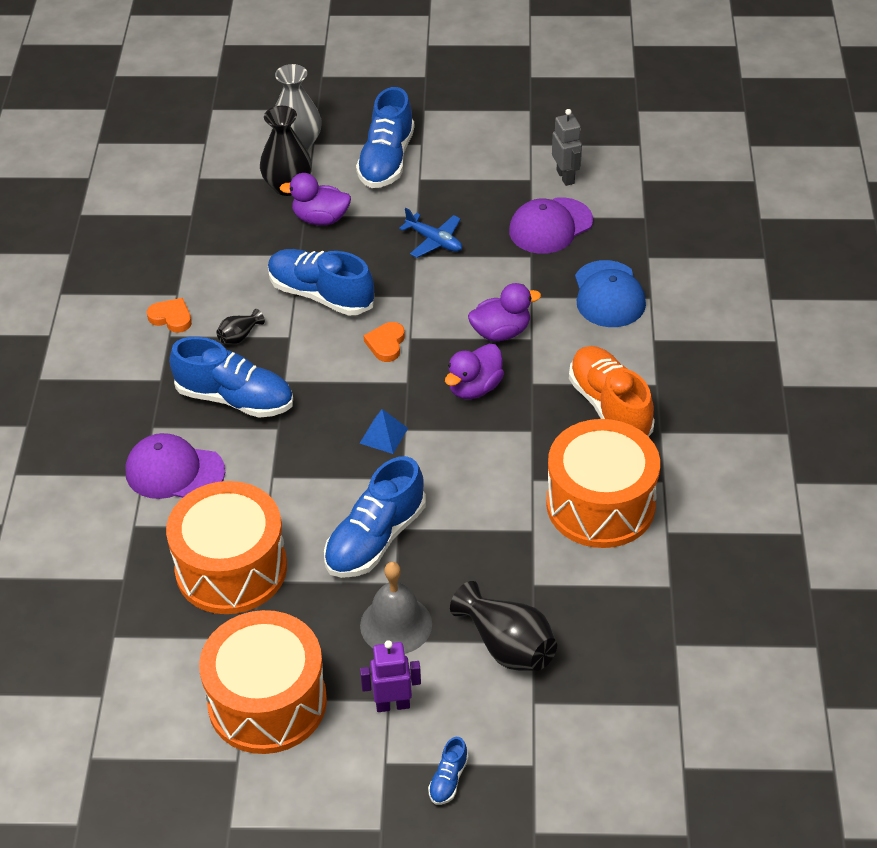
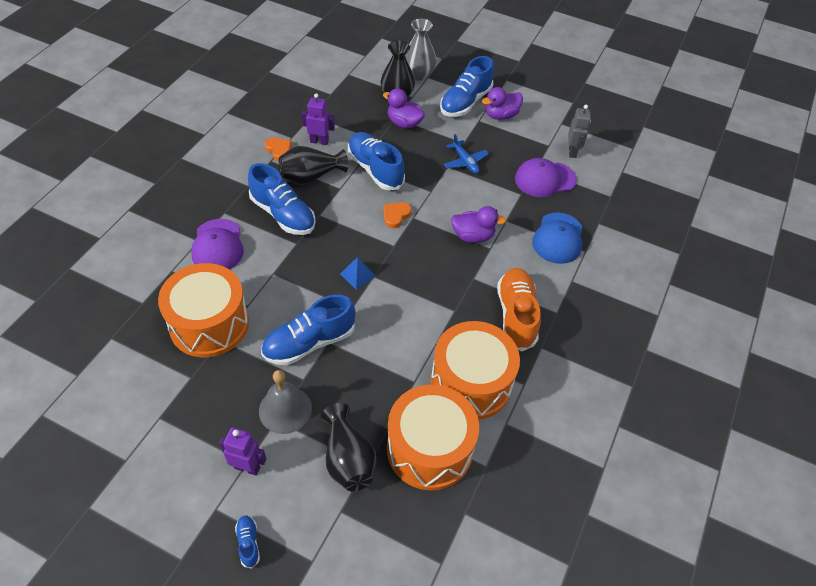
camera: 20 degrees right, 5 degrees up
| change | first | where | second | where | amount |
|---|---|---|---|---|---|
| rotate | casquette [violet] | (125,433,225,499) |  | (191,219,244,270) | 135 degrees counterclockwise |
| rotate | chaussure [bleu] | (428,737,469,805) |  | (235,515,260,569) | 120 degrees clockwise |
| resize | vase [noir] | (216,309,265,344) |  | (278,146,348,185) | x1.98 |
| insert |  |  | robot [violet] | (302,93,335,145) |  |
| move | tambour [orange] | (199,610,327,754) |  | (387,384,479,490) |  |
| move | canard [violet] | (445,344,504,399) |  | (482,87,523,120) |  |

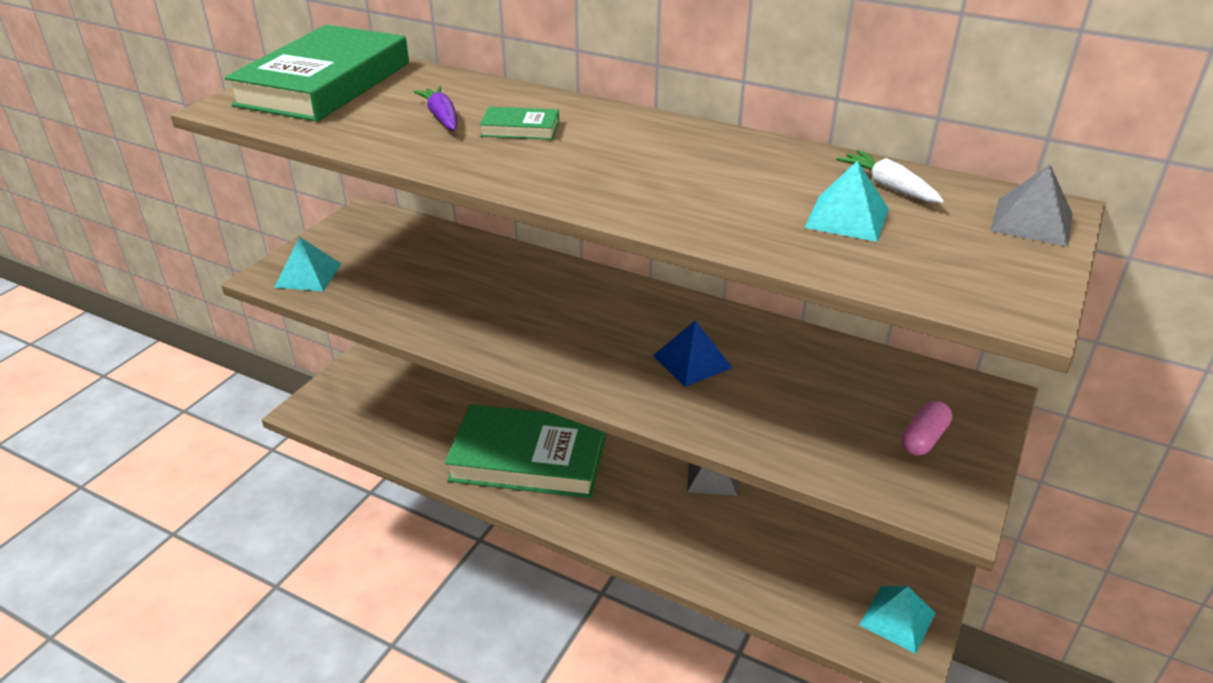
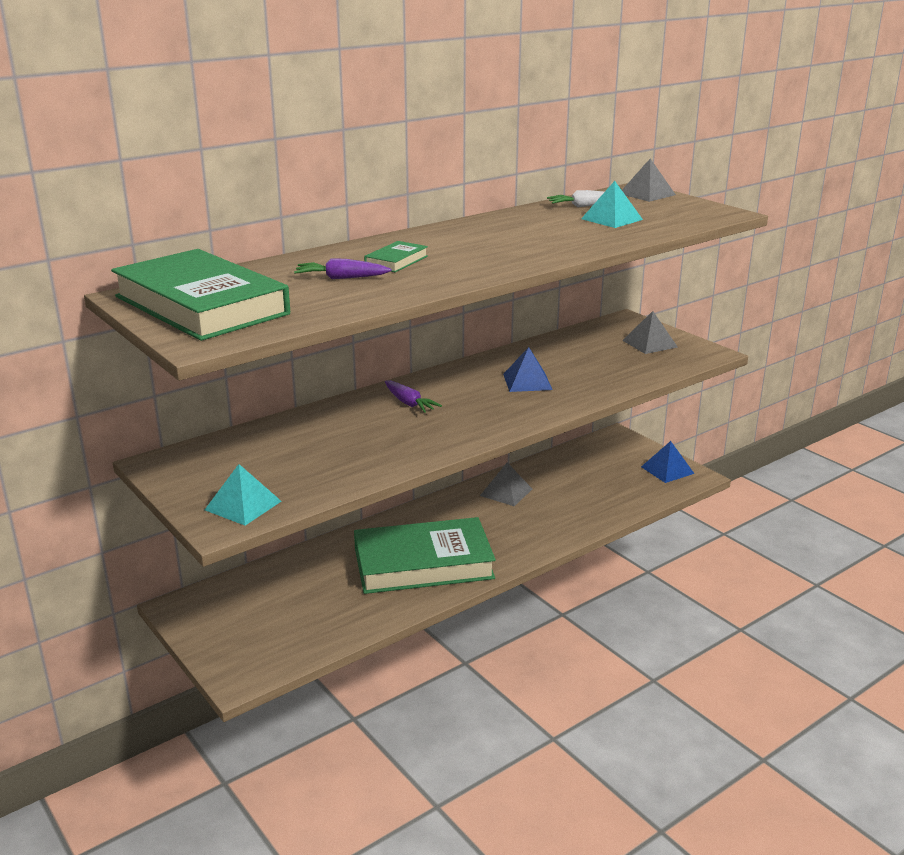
camera: 65 degrees left, 10 degrees down
| change | first | where | second | where | amount |
|---|---|---|---|---|---|
| rotate | livre [vert] | (445,404,606,498) |  | (354,517,496,594) | 45 degrees clockwise |
| insert |  |  | carotte [violet] | (385,380,442,413) |  |
| replace | gélule [rose] | (901,400,952,456) | pyramide [gris] | (622,311,677,354) |  |
| recolor | pyramide [turquoise] | (859,586,936,654) | pyramide [bleu] | (641,441,694,483) |  |

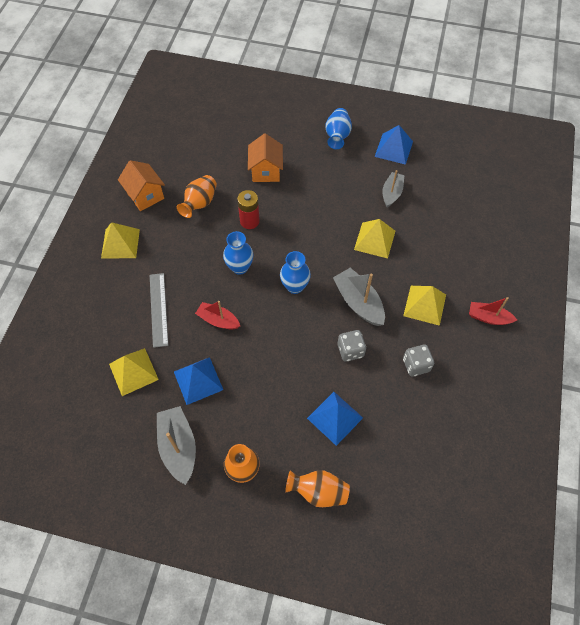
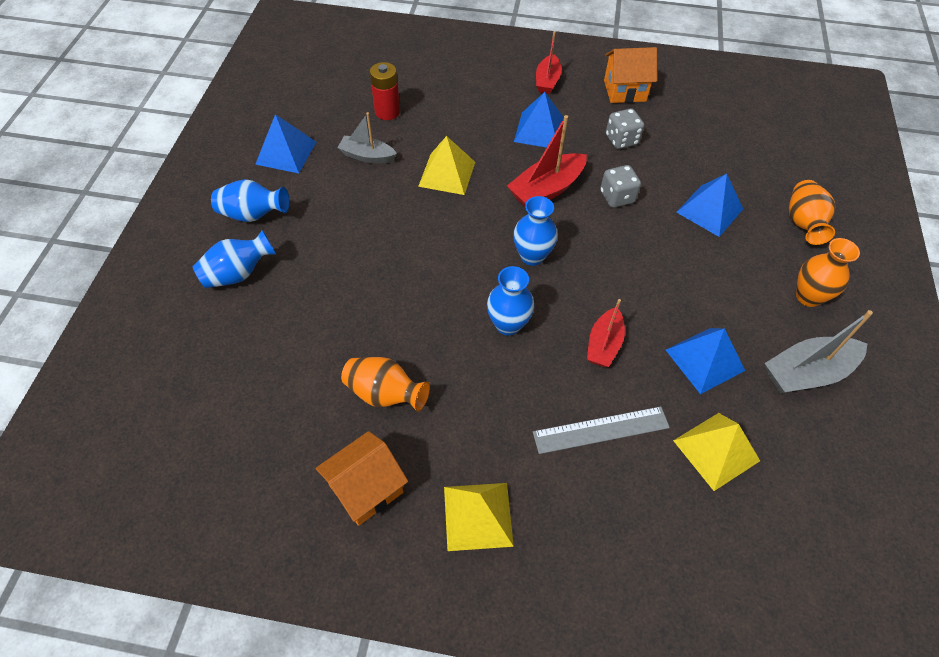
camera: 95 degrees left, 5 degrees down
| change | first | where | second | where | amount |
|---|---|---|---|---|---|
| insert |  |  | vase [bleu] | (193,230,276,288) |  |
| move | pile [rouge] | (237,190,260,229) |  | (370,62,400,120) |  |
| recolor | bateau [gris] | (333,268,385,326) | bateau [rouge] | (507,115,587,207) |  |
| recolor | pyramide [jaune] | (403,286,446,326) | pyramide [bleu] | (514,92,564,148) |  |
| move | maison [orange] | (248,133,283,182) |  | (604,47,657,103) |  |

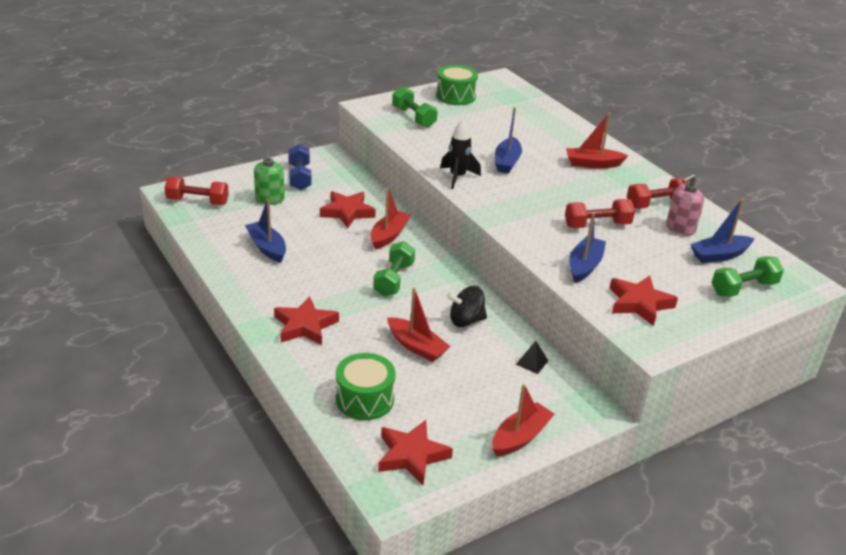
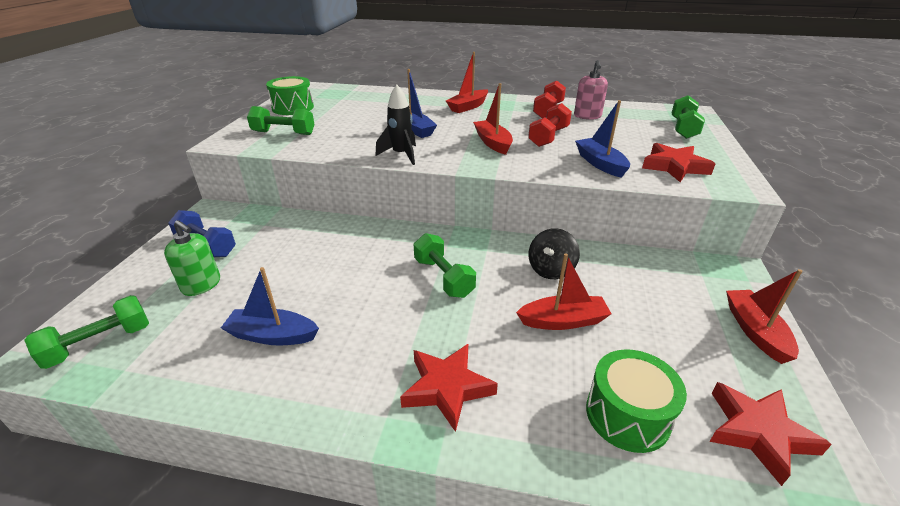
camera: 45 degrees left, 0 degrees up
| change | first | where | second | where | amount |
|---|---|---|---|---|---|
| recolor | haltère [rouge] | (164,176,229,205) | haltère [vert] | (24,295,149,369) |  |
| move | bateau [rouge] | (370,188,411,250) |  | (473,83,513,155) |  |
| delete | étoile [rouge] | (320,191,376,228) |  |  |  |
| delete | pyramide [noir] | (516,341,548,374) |  |  |  |
| delete | bateau [bleu] | (690,198,754,263) |  |  |  |

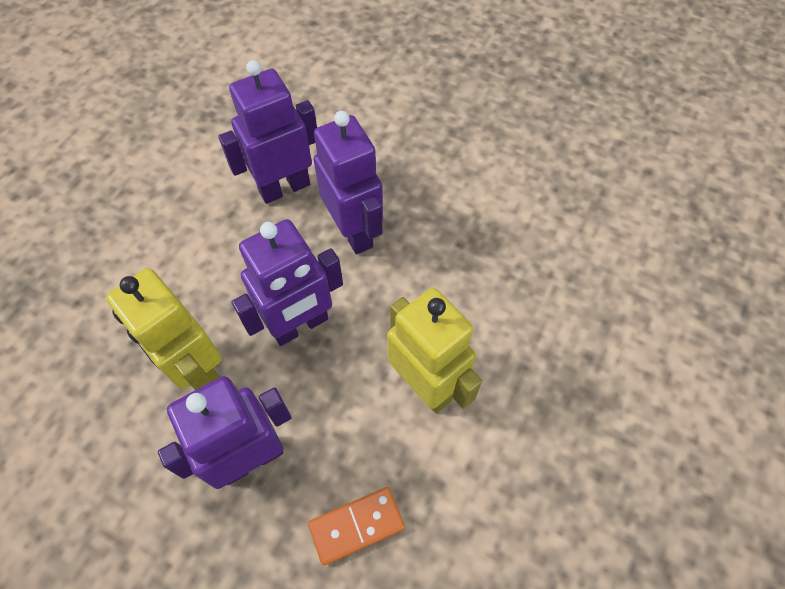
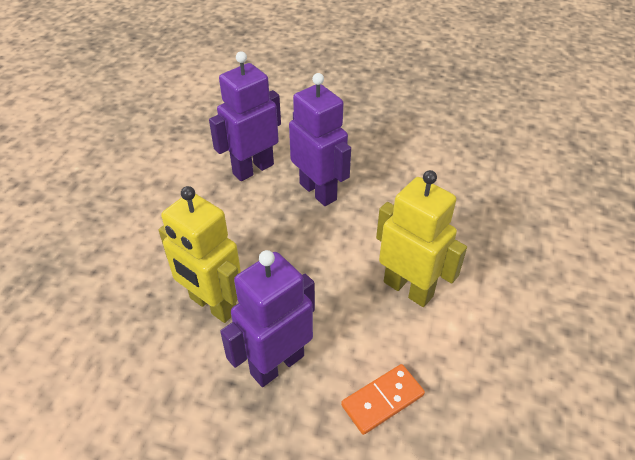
camera: 10 degrees left, 15 degrees down
| change | first | where | second | where | amount |
|---|---|---|---|---|---|
| delete | robot [violet] | (232,219,343,346) |  |  |  |

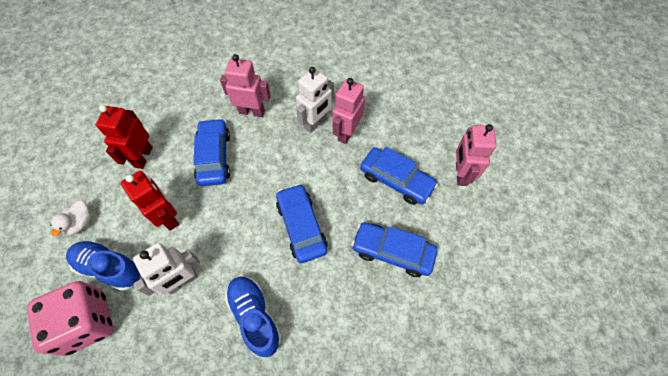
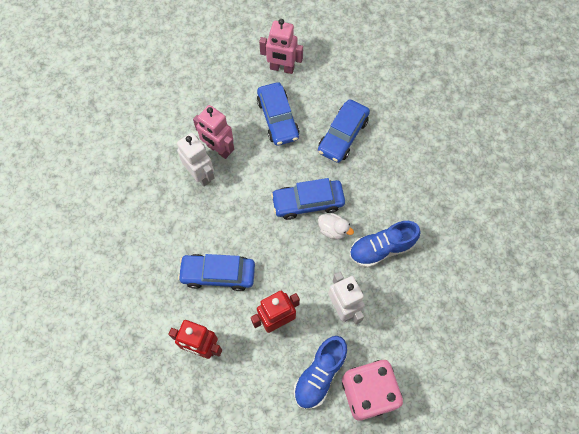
camera: 80 degrees left, 5 degrees up
| change | first | where | second | where | amount |
|---|---|---|---|---|---|
| rotate | voiture [bleu] | (360,147,438,205) |  | (257,82,299,146) | 120 degrees clockwise |
| move | canard [blanc] | (50,200,91,236) |  | (318,213,354,239) |  |
| delete | robot [rose] | (220,54,271,117) |  |  |  |

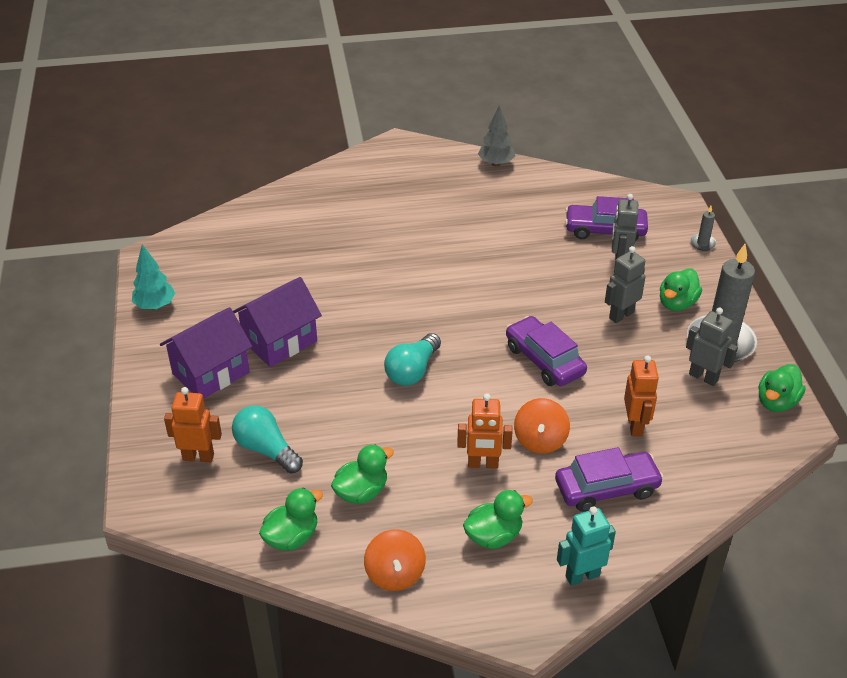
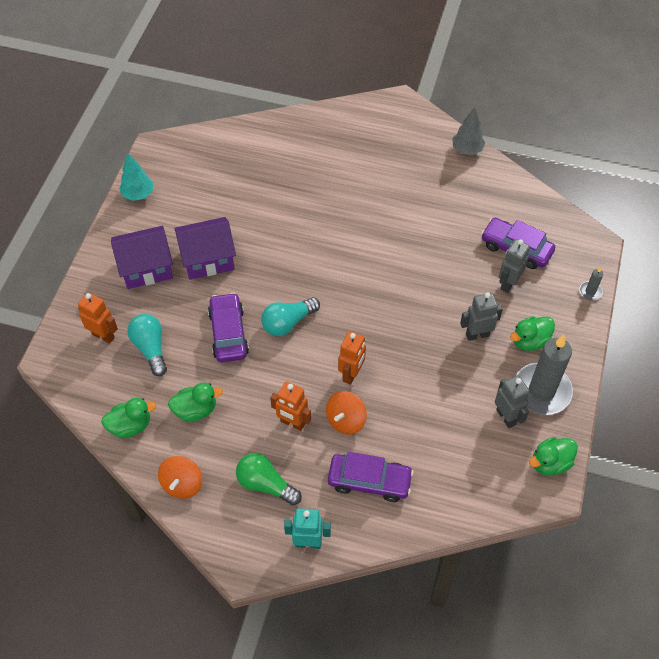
camera: 25 degrees right, 15 degrees up
| change | first | where | second | where | amount |
|---|---|---|---|---|---|
| move | voiture [violet] | (506,316,587,386) |  | (208,292,249,362) |  |
| replace | canard [vert] | (463,490,533,549) | ampoule [vert] | (236,453,302,505) |  |
| move | robot [orange] | (624,355,659,436) |  | (338,331,366,385) |  |

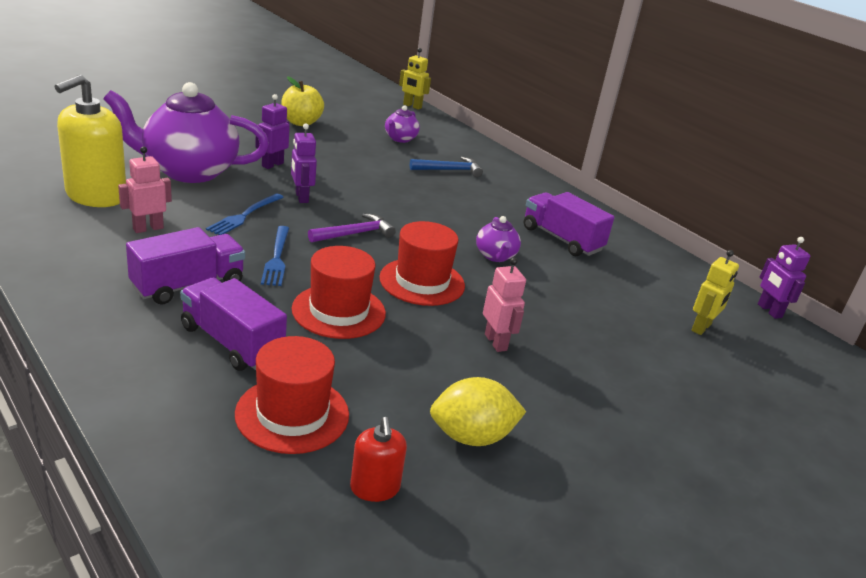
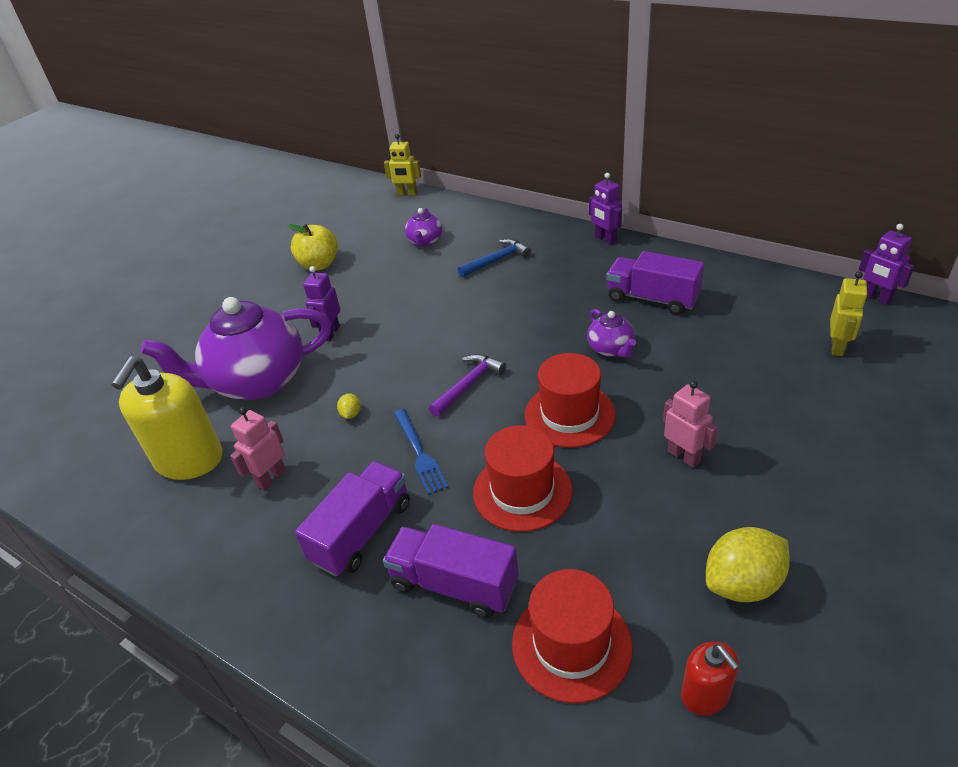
camera: 10 degrees left, 10 degrees up
| change | first | where | second | where | amount |
|---|---|---|---|---|---|
| replace | fourchette [bleu] | (206,193,284,235) | citron [jaune] | (337,393,361,419) |  |
| move | robot [violet] | (291,124,317,203) |  | (589,173,622,245) |  |

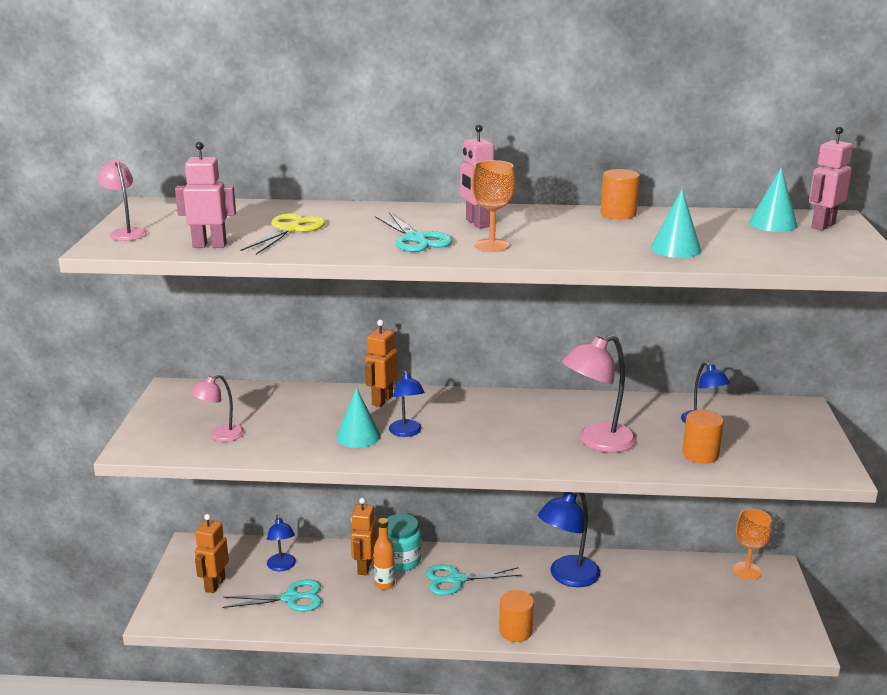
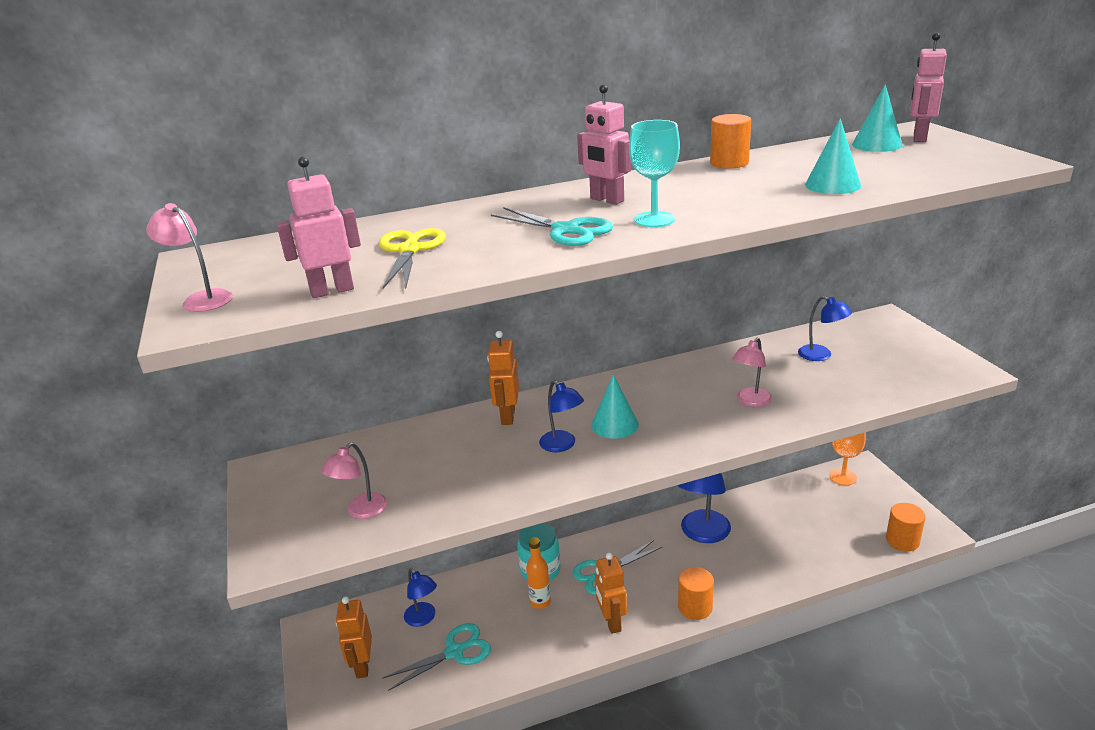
camera: 20 degrees left, 5 degrees up
| change | first | where | second | where | amount |
|---|---|---|---|---|---|
| move | cône [turquoise] | (336,387,381,448) |  | (591,374,639,439) |  |
| move | robot [orange] | (350,498,377,575) |  | (595,553,627,634) |  |
| recolor | verre à pied [orange] | (472,160,515,252) | verre à pied [turquoise] | (629,120,680,227) |  |
| resize | lampe [rose] | (562,335,637,453) |  | (732,338,772,407) | x0.59 |
| move | cylindre [orange] | (682,410,724,464) |  | (886,503,926,552) |  |

